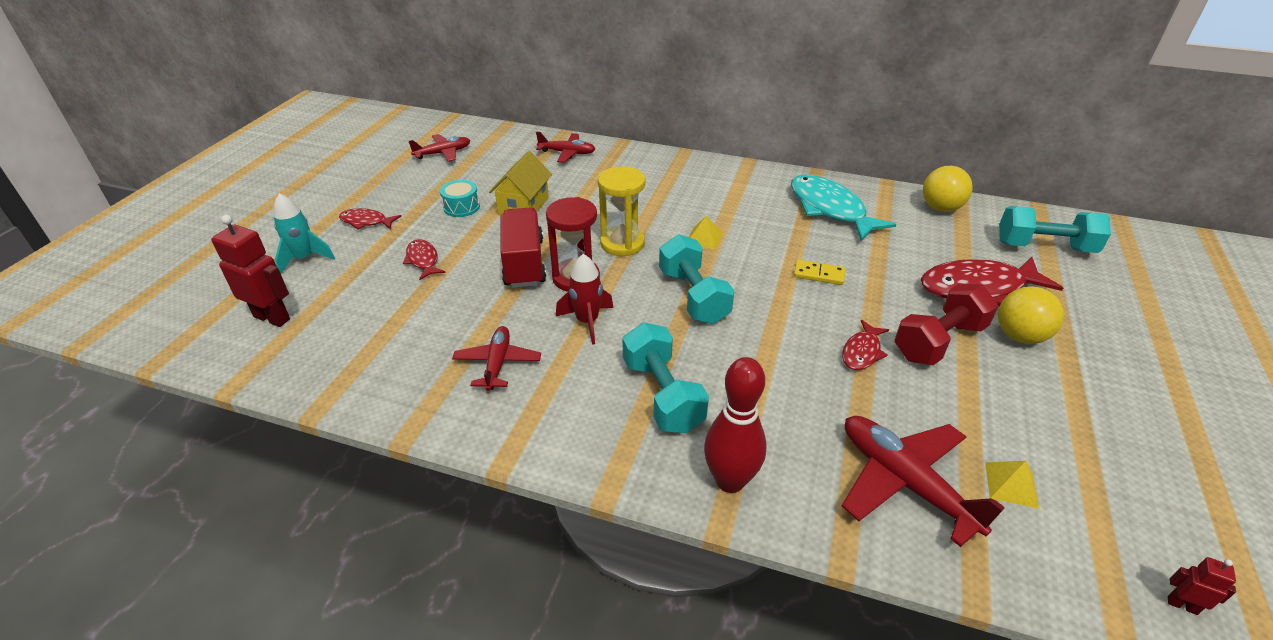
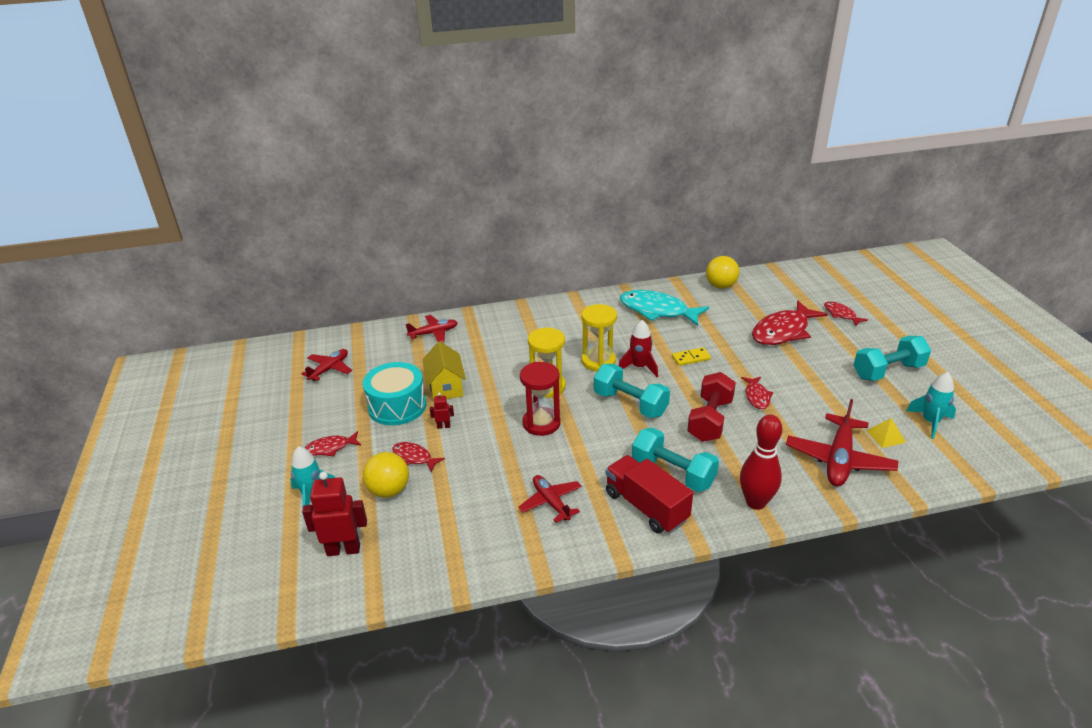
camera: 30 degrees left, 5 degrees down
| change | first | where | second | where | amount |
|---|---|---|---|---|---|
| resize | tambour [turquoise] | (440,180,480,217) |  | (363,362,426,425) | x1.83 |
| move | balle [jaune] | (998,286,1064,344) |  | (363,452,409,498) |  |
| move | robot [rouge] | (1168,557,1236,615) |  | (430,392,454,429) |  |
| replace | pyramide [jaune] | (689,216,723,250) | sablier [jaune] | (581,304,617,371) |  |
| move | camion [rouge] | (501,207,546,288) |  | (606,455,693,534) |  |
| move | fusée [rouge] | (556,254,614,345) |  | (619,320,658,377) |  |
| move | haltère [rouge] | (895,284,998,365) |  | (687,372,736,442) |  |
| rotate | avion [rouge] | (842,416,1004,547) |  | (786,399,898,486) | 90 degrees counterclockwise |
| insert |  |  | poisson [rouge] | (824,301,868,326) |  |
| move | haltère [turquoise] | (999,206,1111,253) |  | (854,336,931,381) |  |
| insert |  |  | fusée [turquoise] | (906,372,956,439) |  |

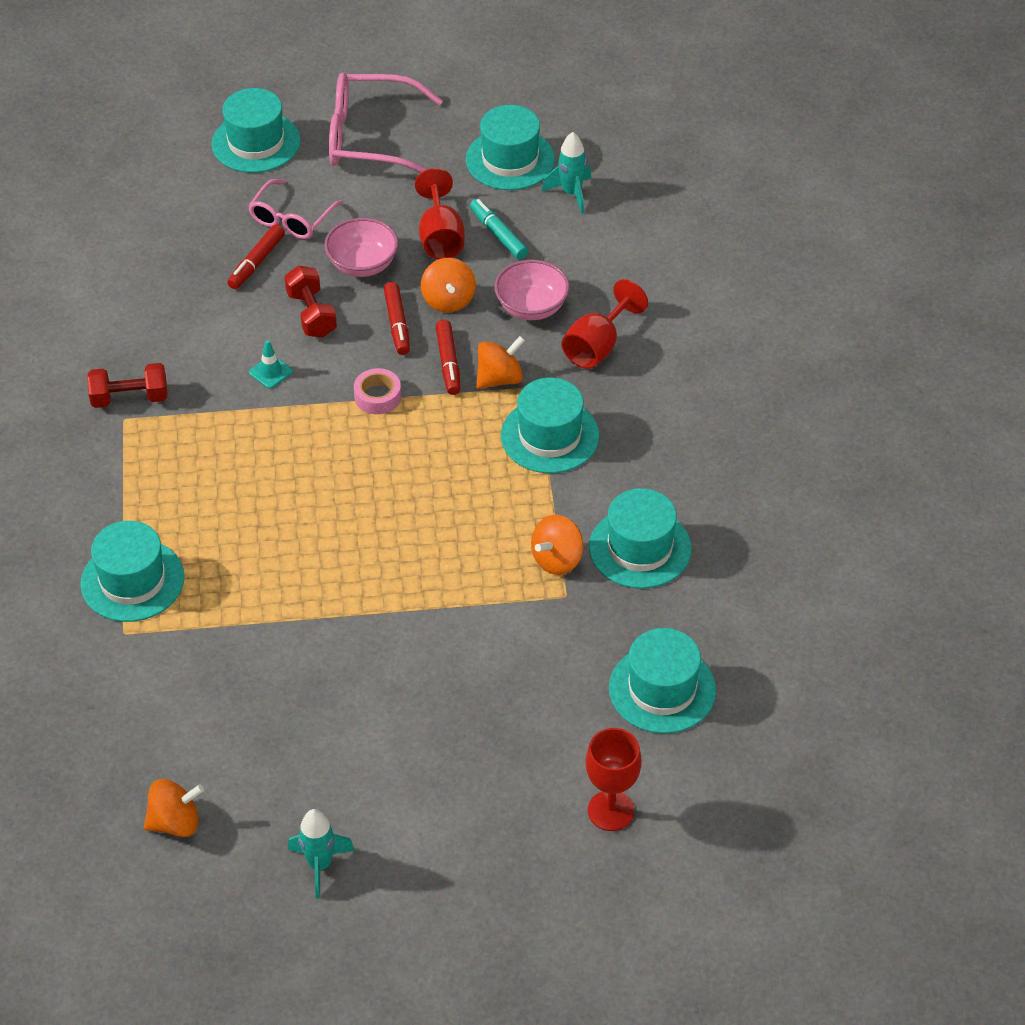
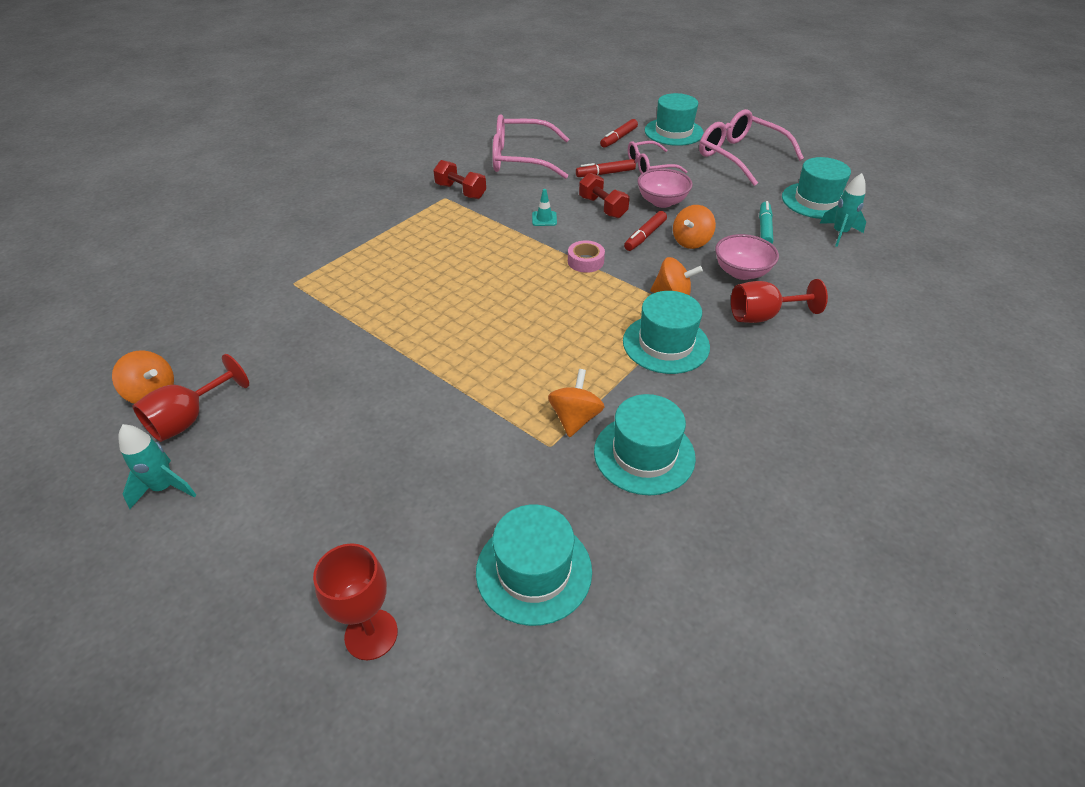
camera: 45 degrees right, 5 degrees down
| change | first | where | second | where | amount |
|---|---|---|---|---|---|
| move | verre à pied [rouge] | (415,168,465,259) |  | (132,354,249,442) |  |
| insert |  |  | lunettes [rose] | (492,114,569,179) |  |
| rotate | toupie [orange] | (531,515,583,575) |  | (548,369,604,437) | 105 degrees clockwise |
| rotate | haltère [rouge] | (284,265,337,338) |  | (579,173,630,218) | 60 degrees counterclockwise |
| move | feutre [rouge] | (436,320,461,395) |  | (600,119,638,148) |  |
| delete | chapeau [turquoise] | (80,521,184,622) |  |  |  |

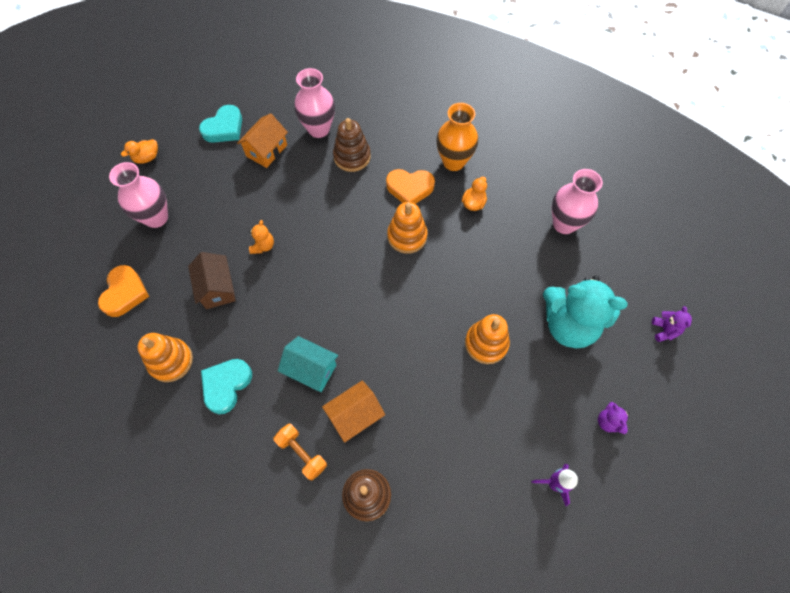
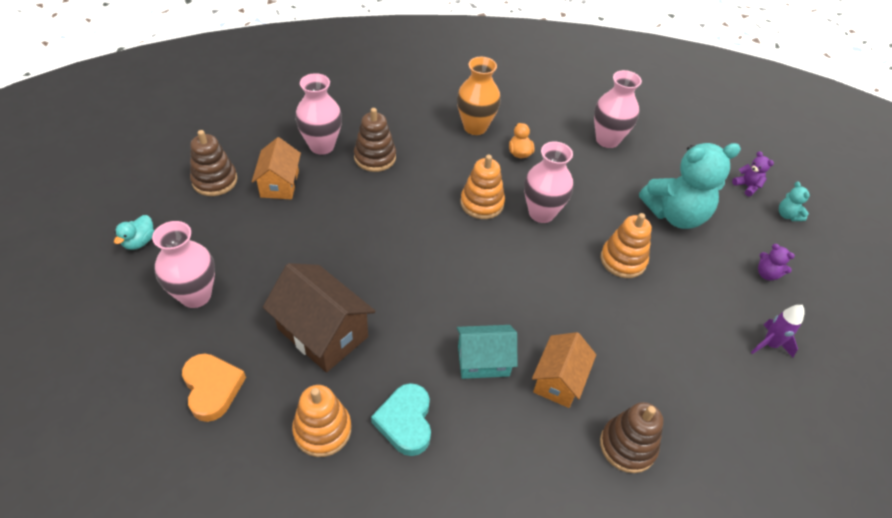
camera: 35 degrees left, 15 degrees down
| change | first | where | second | where | amount |
|---|---|---|---|---|---|
| recolor | canard [orange] | (121,139,158,164) | canard [turquoise] | (114,215,155,250) |  |
| replace | cœur [turquoise] | (199,105,242,143) | jouet à empiler [marron] | (190,130,237,196) |  |
| resize | maison [marron] | (188,252,236,309) |  | (263,263,376,372) | x1.52 |
| insert |  |  | vase [rose] | (524,142,574,223) |  |
| insert |  |  | ours en peluche [turquoise] | (779,182,810,221) |  |
| delete | ours en peluche [orange] | (249,220,274,254) |  |  |  |
| delete | haltère [orange] | (273,424,327,480) |  |  |  |
| delete | cœur [orange] | (386,169,435,204) |  |  |  |

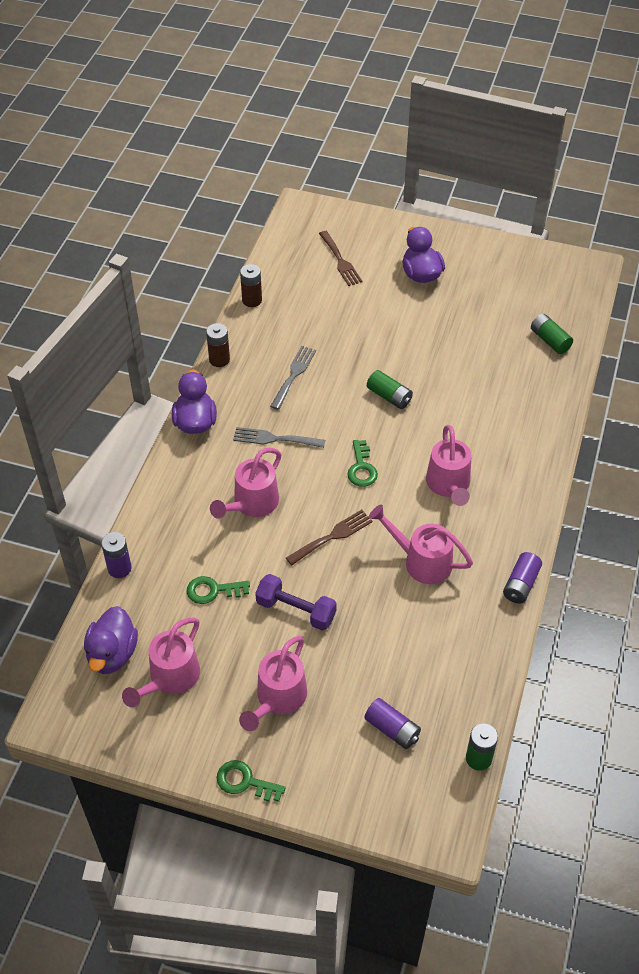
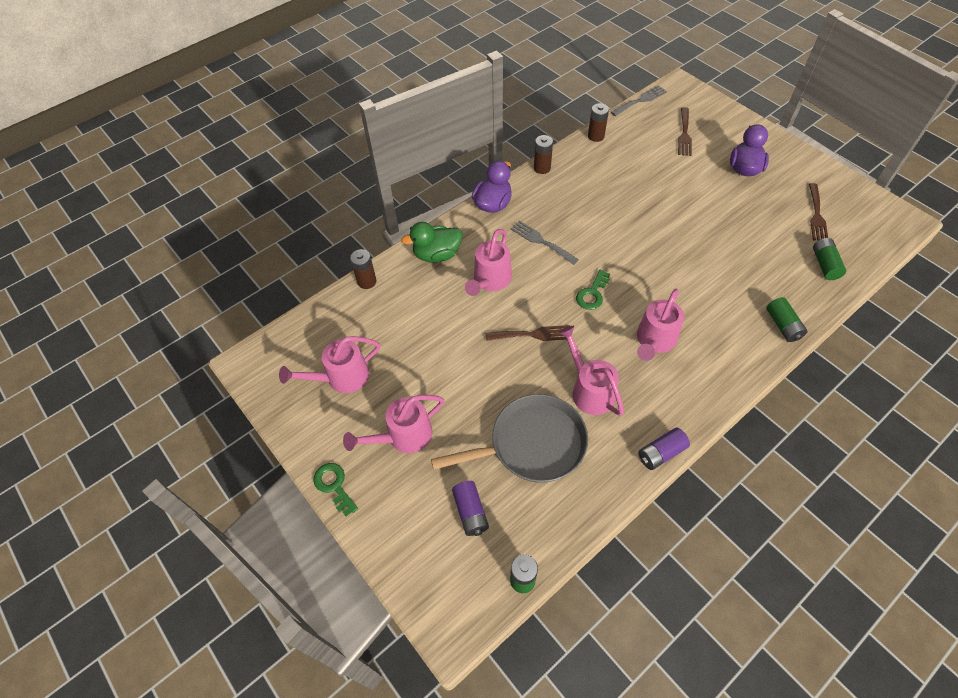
camera: 35 degrees right, 5 degrees up
| change | first | where | second | where | amount |
|---|---|---|---|---|---|
| recolor | pile [violet] | (101,532,131,578) | pile [marron] | (350,249,376,289) |  |
| insert |  |  | canard [vert] | (401,222,462,263) |  |
| insert |  |  | poêle [gris] | (431,394,588,483) |  |
| rotate | arrosoir [rose] | (210,448,281,519) |  | (465,229,512,296) | 45 degrees counterclockwise |
| move | fourchette [gris] | (270,346,316,410) |  | (611,85,667,116) |  |
| move | pile [vert] | (367,370,413,409) |  | (766,297,808,342) |  |
| insert |  |  | fourchette [marron] | (809,183,828,241) |  |
| delete | canard [violet] | (84,606,138,674) |  |  |  |
| delete | clé [vert] | (187,576,250,604) |  |  |  |
| delete | haltère [violet] | (255,574,337,631) |  |  |  |

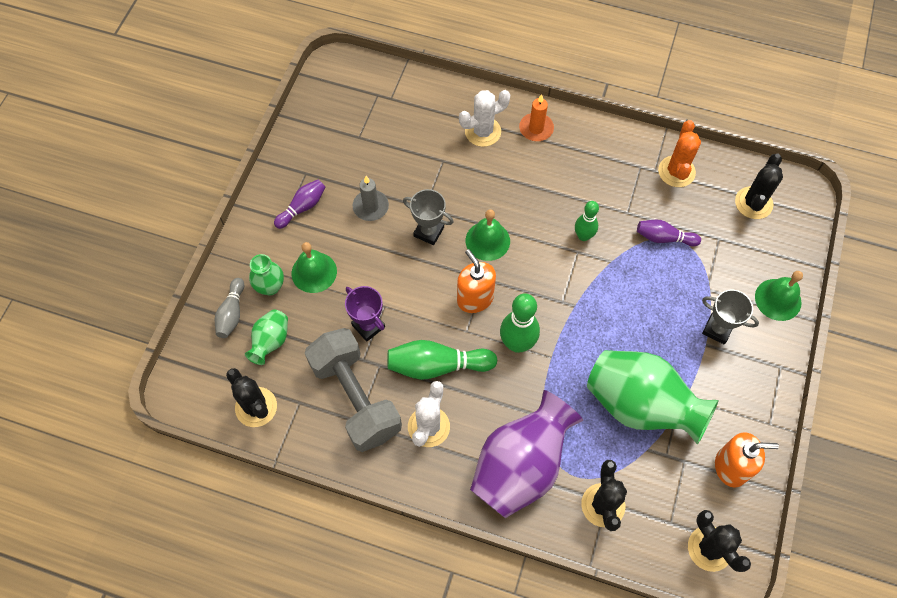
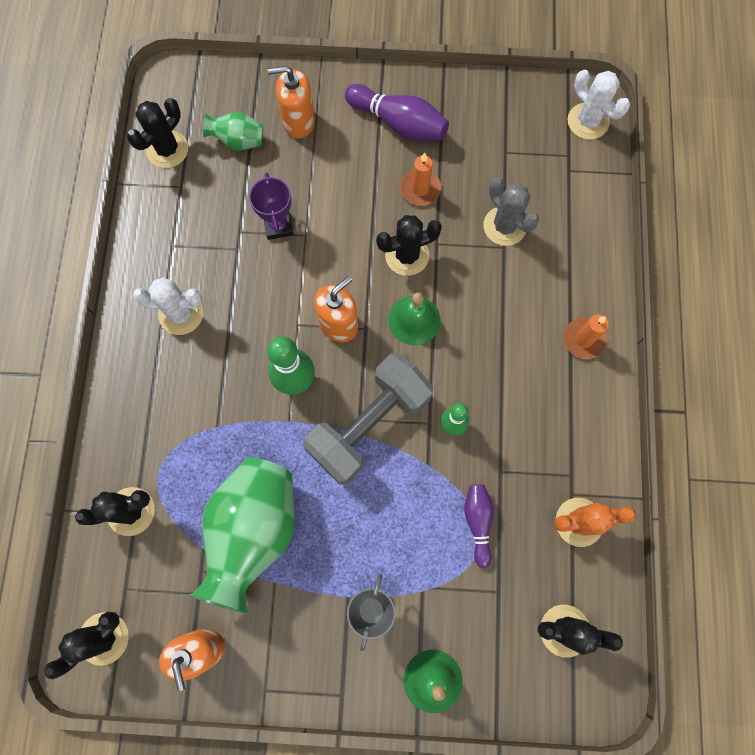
camera: 75 degrees right, 10 degrees up
| change | first | where | second | where | amount |
|---|---|---|---|---|---|
| rotate | trophée [violet] | (345,286,385,341) |  | (249,173,294,240) | 45 degrees counterclockwise |
| replace | vase [vert] | (249,254,284,296) | distributeur de savon [orange] | (268,66,315,139) |  |
| move | haltère [gris] | (305,328,402,452) |  | (303,353,433,485) |  |
| resize | quille [violet] | (274,180,325,229) |  | (345,84,449,141) | x1.59 |
| replace | trophée [gris] | (403,189,453,245) | cactus [noir] | (376,215,442,276) |  |
| recolor | bougie [gris] | (353,176,389,221) | bougie [orange] | (400,153,441,206) |  |
| insert |  |  | cactus [gris] | (483,178,539,246) |  |
| move | cactus [blanc] | (459,90,510,147) |  | (568,70,630,140) |  |
| delete | quille [gris] | (215,278,244,338) |  |  |  |
| delete | cloche [vert] | (292,242,337,293) |  |  |  |
| delete | quille [vert] | (387,340,498,380) |  |  |  |
| delete | vase [violet] | (470,390,583,518) |  |  |  |

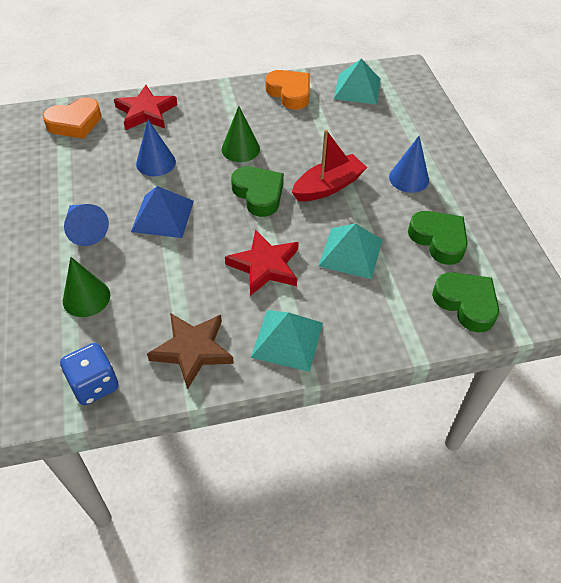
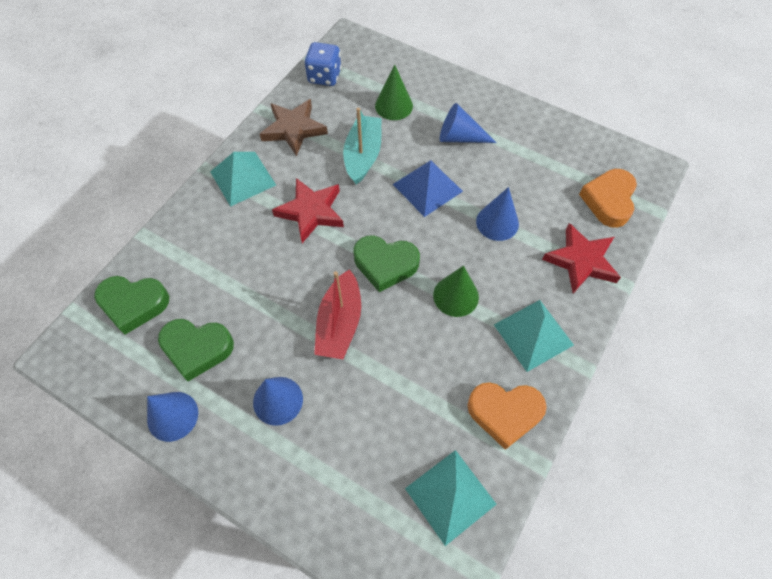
camera: 135 degrees right, 10 degrees up
| change | first | where | second | where | amount |
|---|---|---|---|---|---|
| insert |  |  | cône [bleu] | (147,392,198,442) |  |
| insert |  |  | bateau [turquoise] | (343,108,381,185) |  |
| move | pyramide [turquoise] | (318,223,382,279) |  | (494,300,574,372) |  |

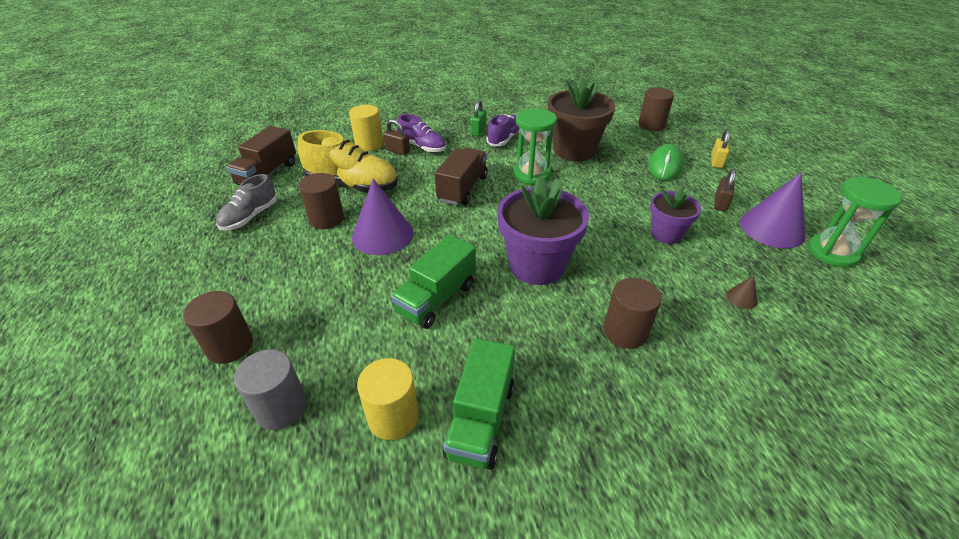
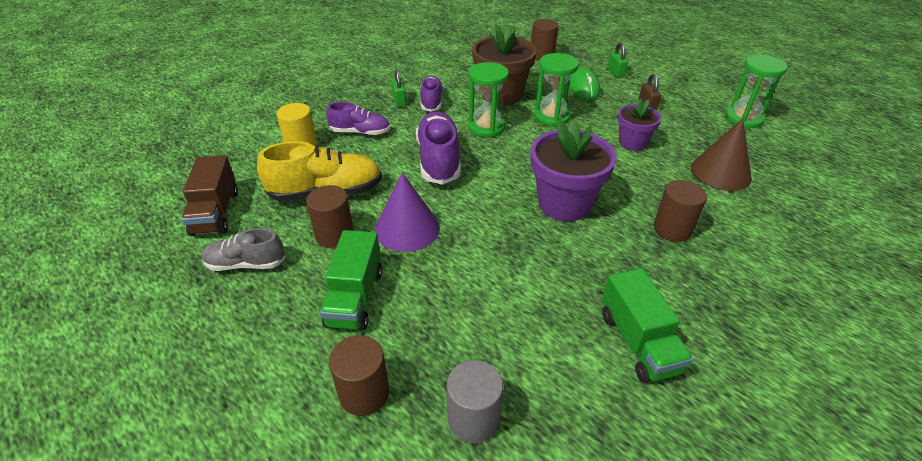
camera: 30 degrees left, 0 degrees up
| change | first | where | second | where | amount |
|---|---|---|---|---|---|
| rotate | chaussure [gris] | (216,174,278,231) |  | (201,228,285,271) | 90 degrees clockwise |
| move | camion [vert] | (391,235,476,329) |  | (320,230,382,331) |  |
| replace | camion [marron] | (435,148,488,205) | chaussure [violet] | (416,111,461,185) |  |
| insert |  |  | sablier [vert] | (534,53,579,127) |  |
| recolor | cadenas [jaune] | (711,129,730,168) | cadenas [vert] | (608,43,628,78) |  |
| resize | cône [marron] | (727,276,758,309) |  | (690,119,752,191) | x2.42 |
| delete | cylindre [jaune] | (357,358,419,440) |  |  |  |
| delete | cadenas [marron] | (383,119,410,155) |  |  |  |
| delete | cône [violet] | (740,173,806,249) |  |  |  |

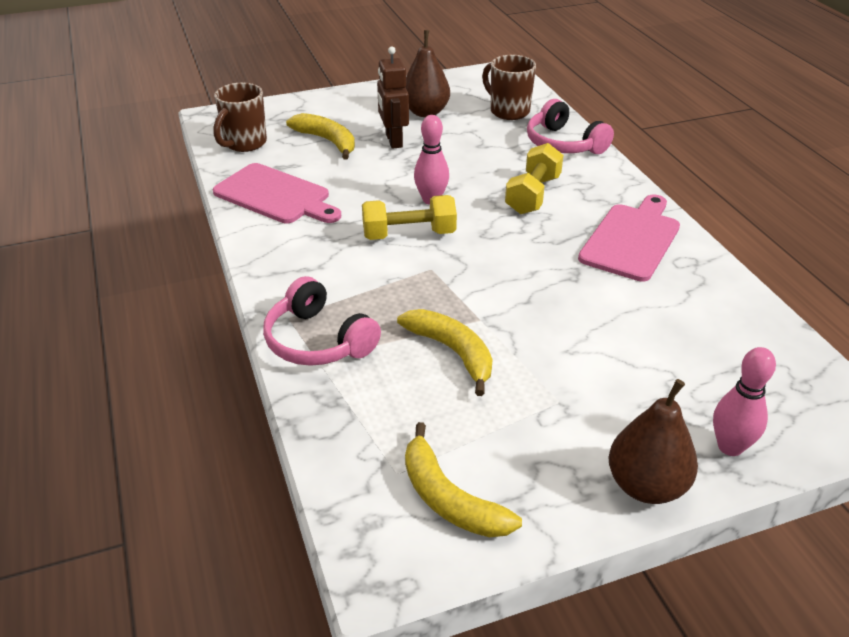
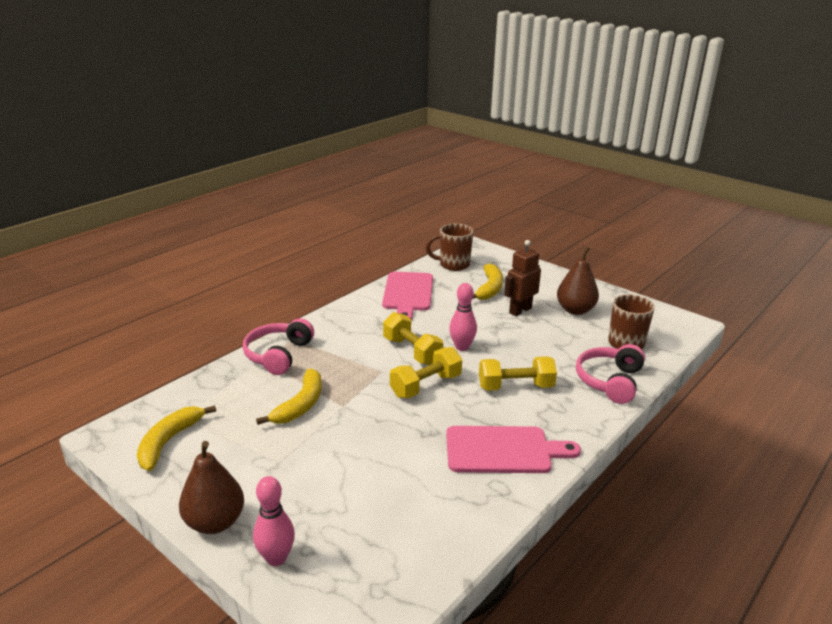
camera: 60 degrees right, 10 degrees down
| change | first | where | second | where | amount |
|---|---|---|---|---|---|
| insert |  |  | haltère [jaune] | (390,347,462,398) |  |

